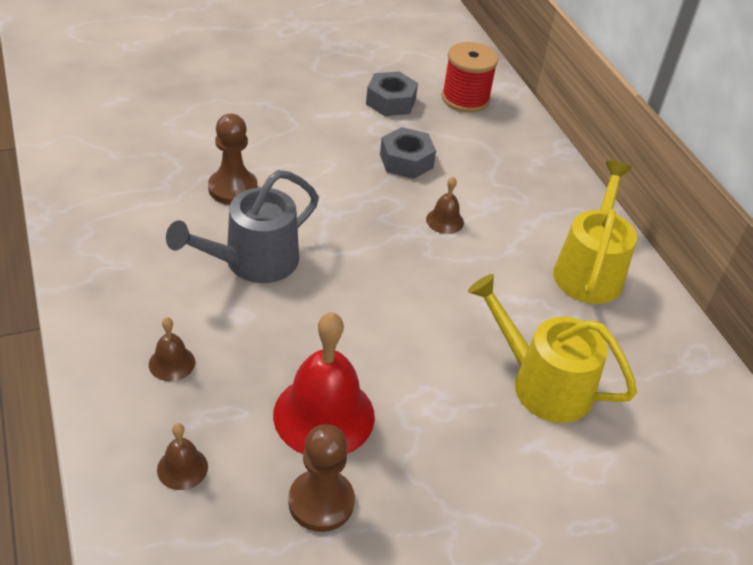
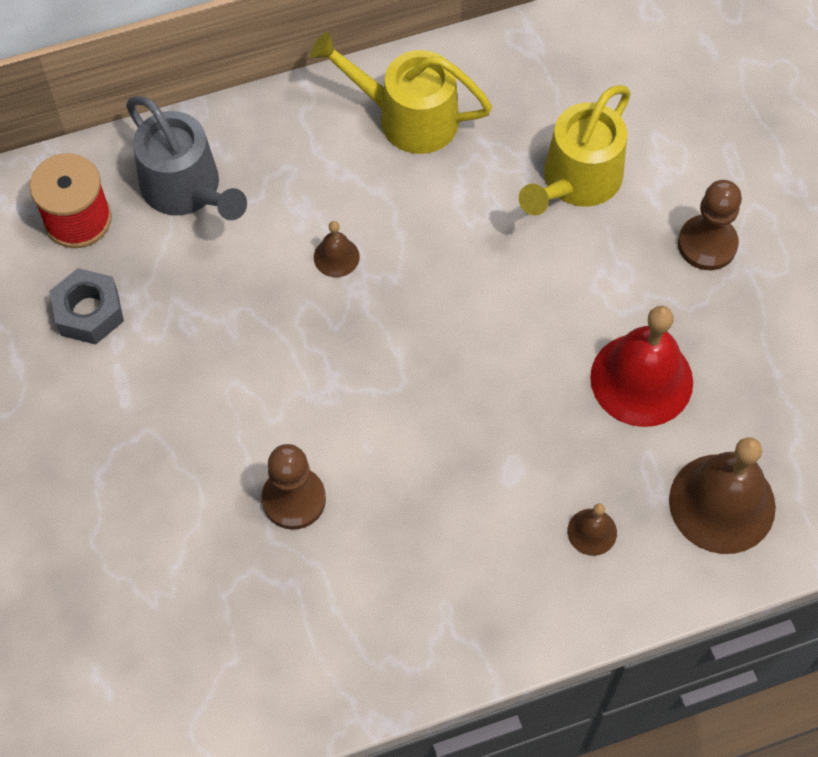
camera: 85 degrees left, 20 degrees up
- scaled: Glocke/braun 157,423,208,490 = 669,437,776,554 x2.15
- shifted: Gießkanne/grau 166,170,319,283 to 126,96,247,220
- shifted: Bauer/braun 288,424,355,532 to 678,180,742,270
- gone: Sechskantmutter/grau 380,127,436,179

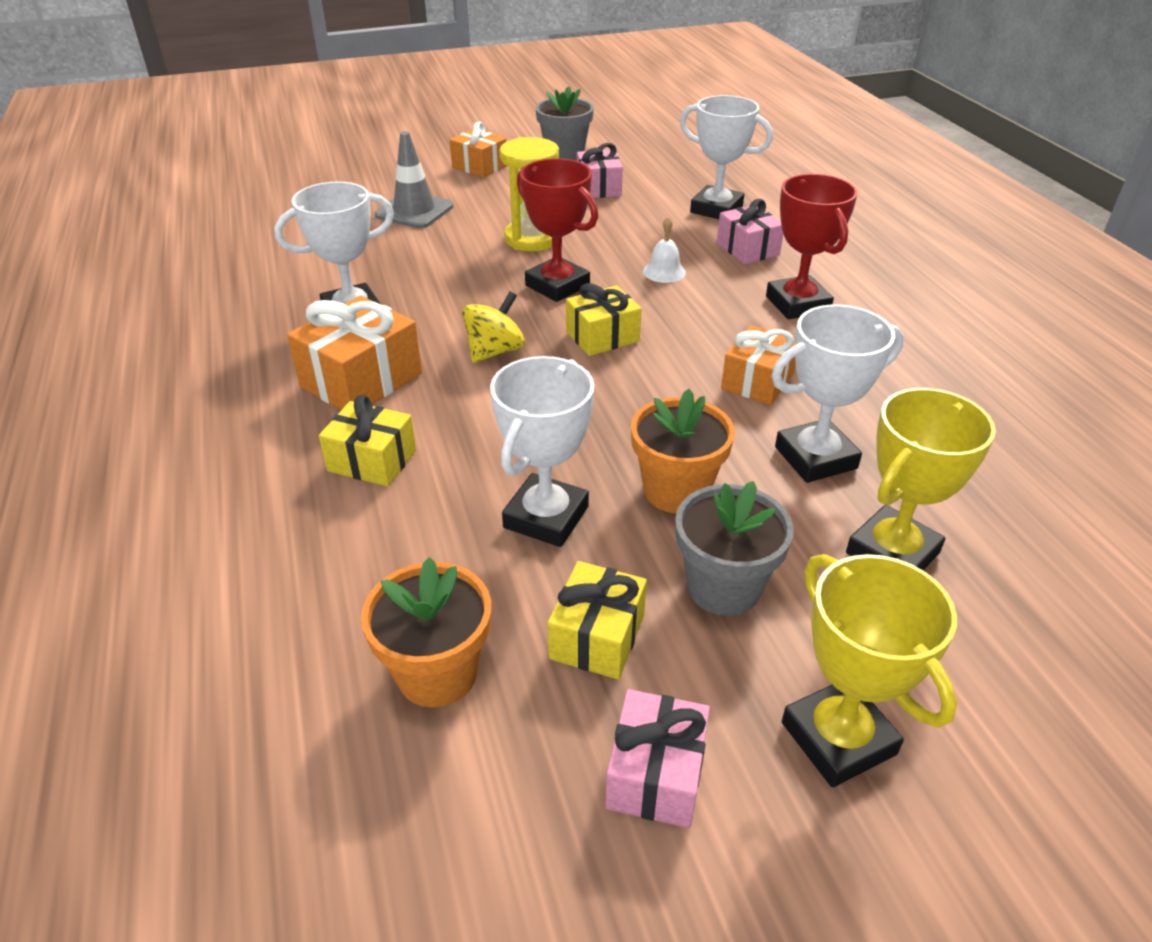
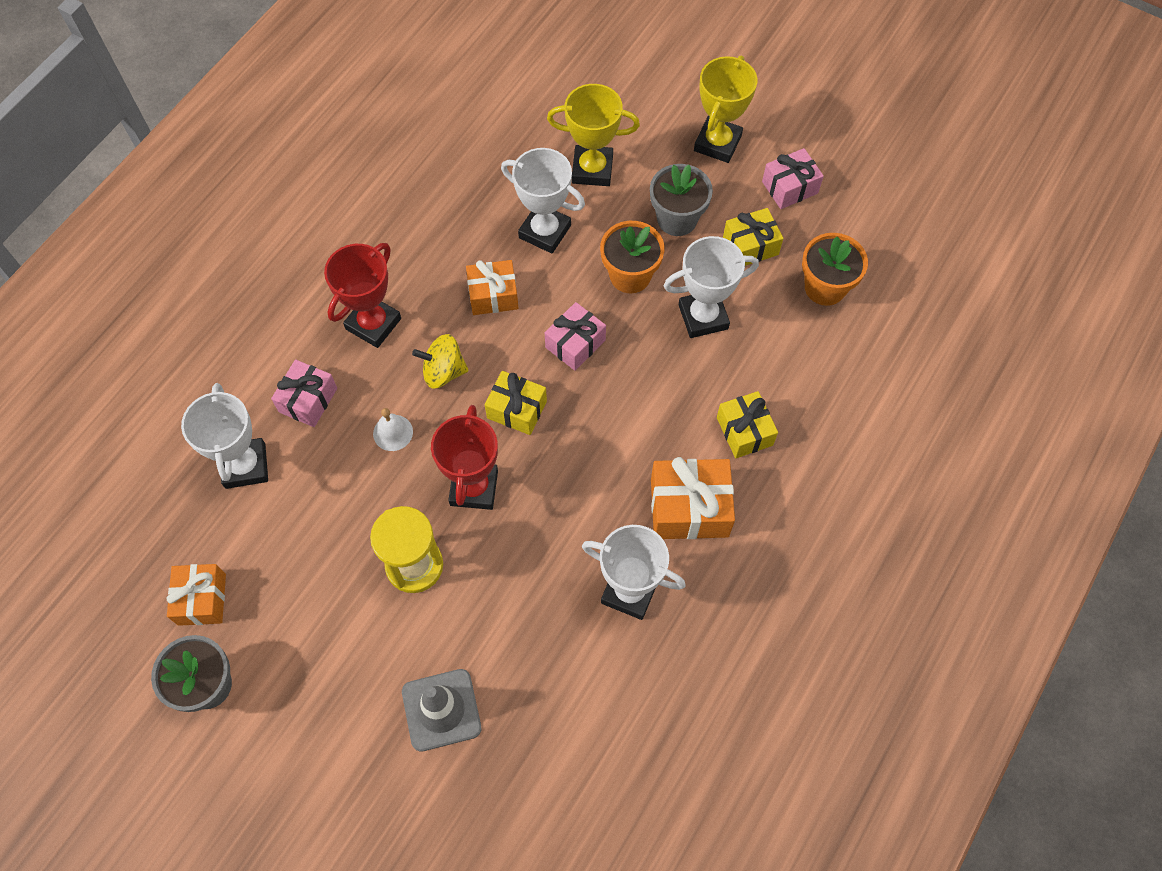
camera: 130 degrees left, 25 degrees up
- shifted: Geschenk/orange 450,122,507,178 to 166,564,226,626
- shifted: Kreisel/gelb 462,291,525,363 to 412,334,468,389
- shifted: Geschenk/rosa 577,143,623,198 to 545,302,606,371

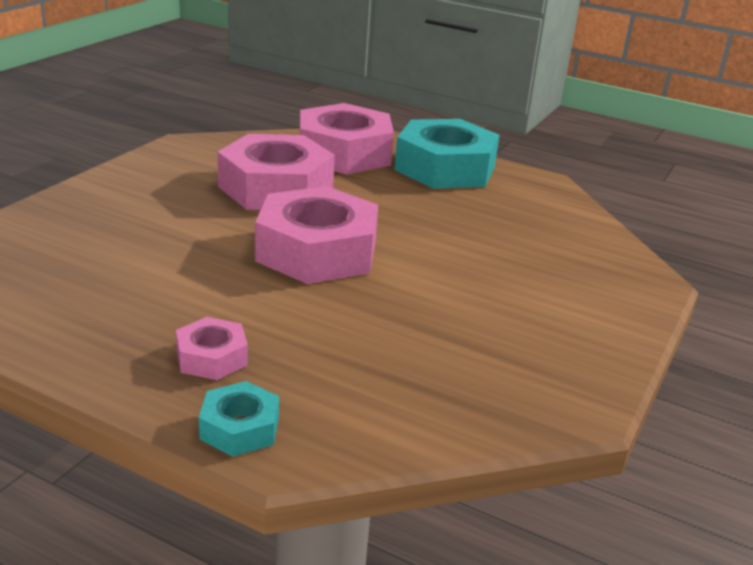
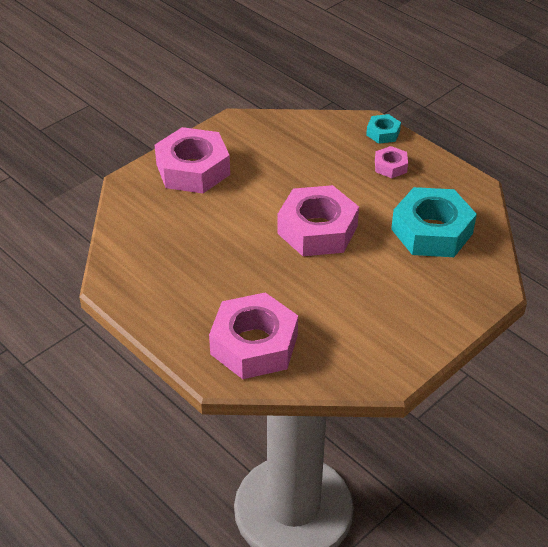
camera: 160 degrees left, 15 degrees up
- shifted: Sechskantmutter/rosa 218,134,335,210 to 155,127,230,193
- shifted: Sechskantmutter/türkis 394,119,500,189 to 391,187,477,257

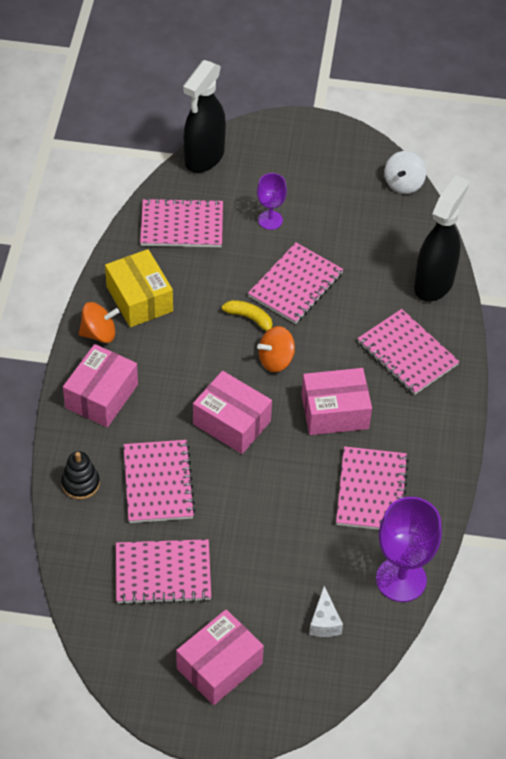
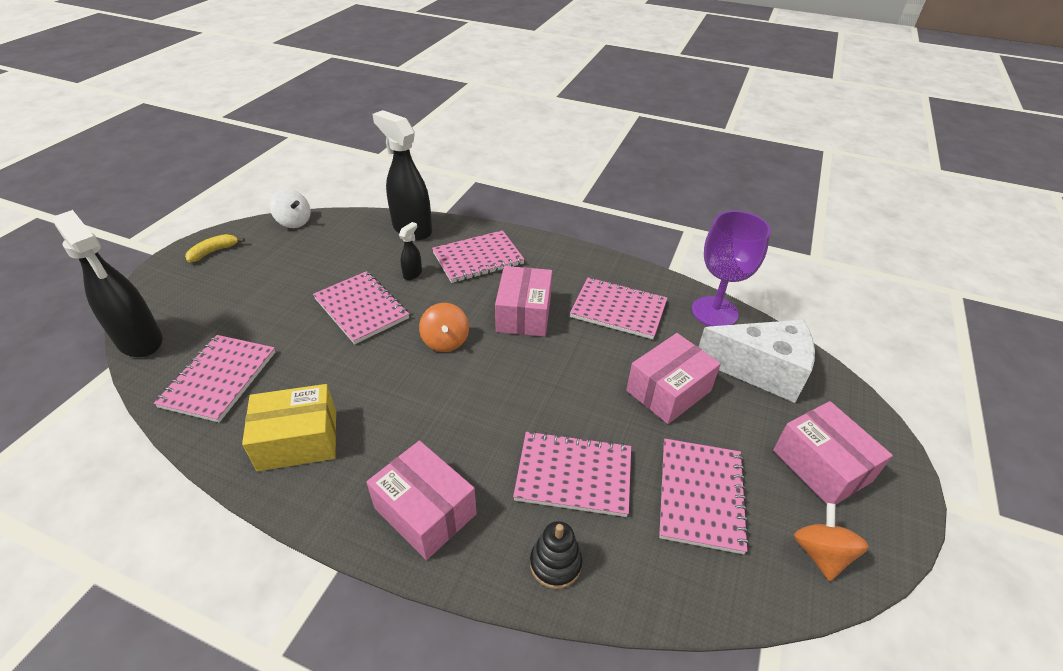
camera: 75 degrees left, 10 degrees down
- shifted: Kreisel/orange 79,302,119,343 to 794,503,869,581
- shifted: Schachtel/rosa 193,371,272,454 to 626,333,721,424
- shifted: Banane/gelb 222,300,273,331 to 185,234,245,262
- gone: Kelch/lila 257,173,287,230
- scaled: Käse/weiß 309,586,343,637 = 699,320,815,403 x2.22
- new: Sprühflasche/schwarz 399,222,422,280

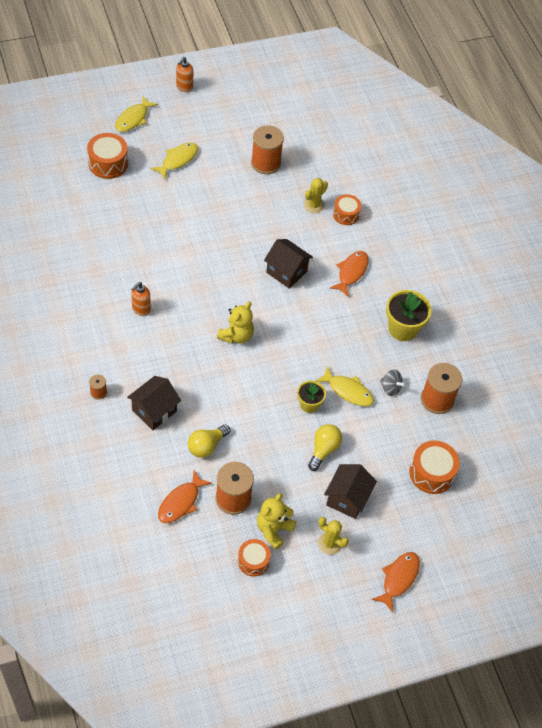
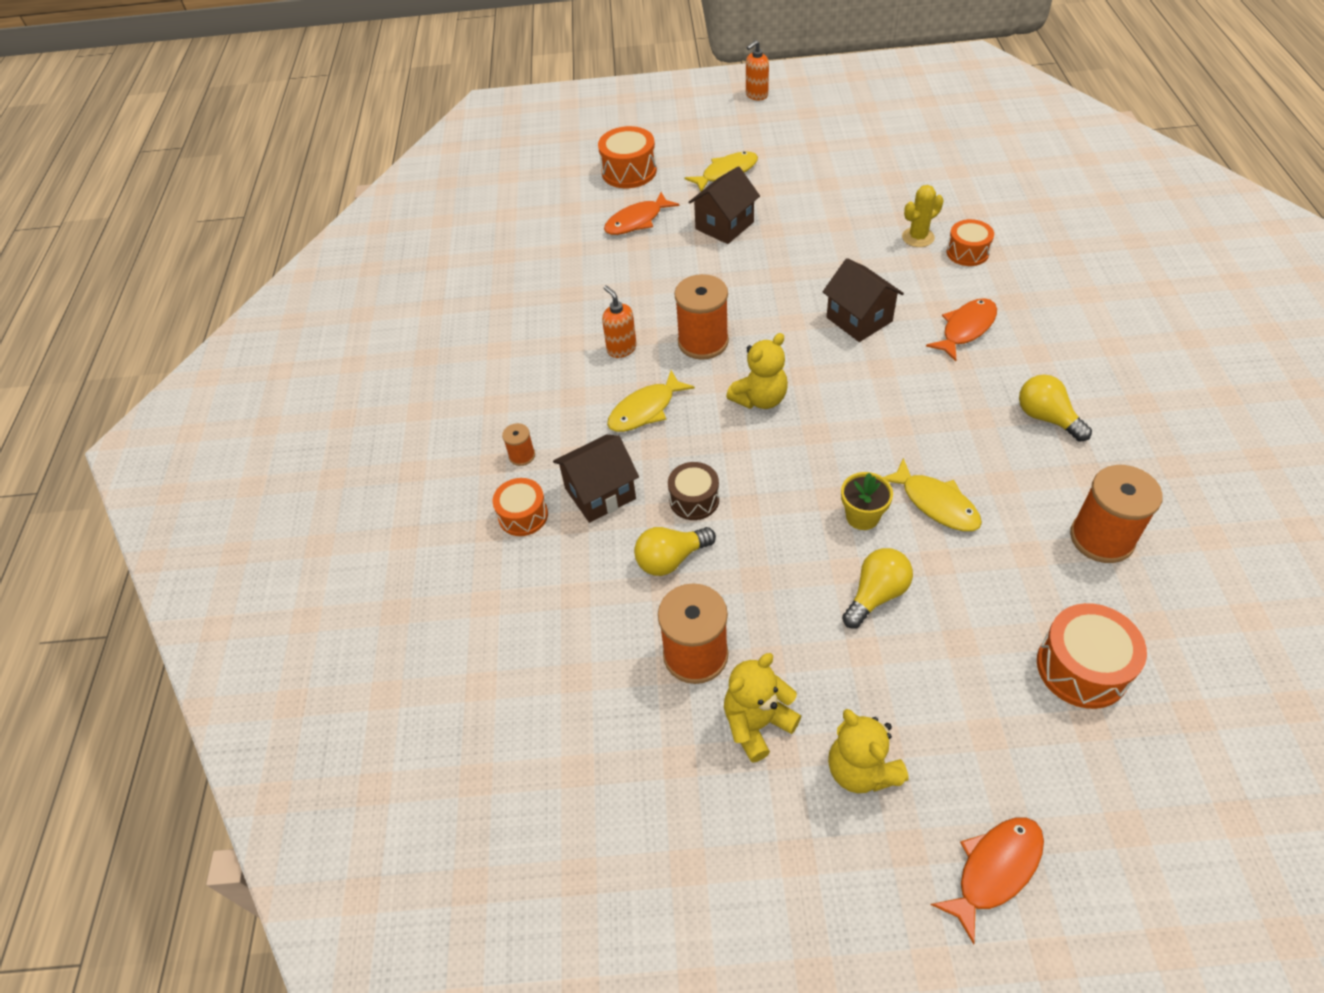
camera: 25 degrees right, 5 degrees down
- shifted: Fisch/gelb 115,96,158,132 to 607,370,695,432
- rotated: Seifenspender/orange 131,282,151,316 = 602,285,637,358 90 degrees clockwise
- shifted: Fisch/orange 158,470,212,523 to 604,192,679,235
- shifted: Trommel/orange 238,539,271,577 to 493,478,548,536
- shifted: Garnrolle/orange 251,125,284,174 to 674,274,729,360
- swapped: Kaktus/gelb 318,517,349,555 to Teddybär/gelb 828,709,909,793
- shifted: Haus/braun 324,464,377,519 to 688,166,760,244
- gone: Kreisel/grau 380,369,406,396
- swapped: Blumentopf/gelb 386,290,432,341 to Glühbirne/gelb 1019,375,1092,442
- new: Trommel/braun 668,462,719,520

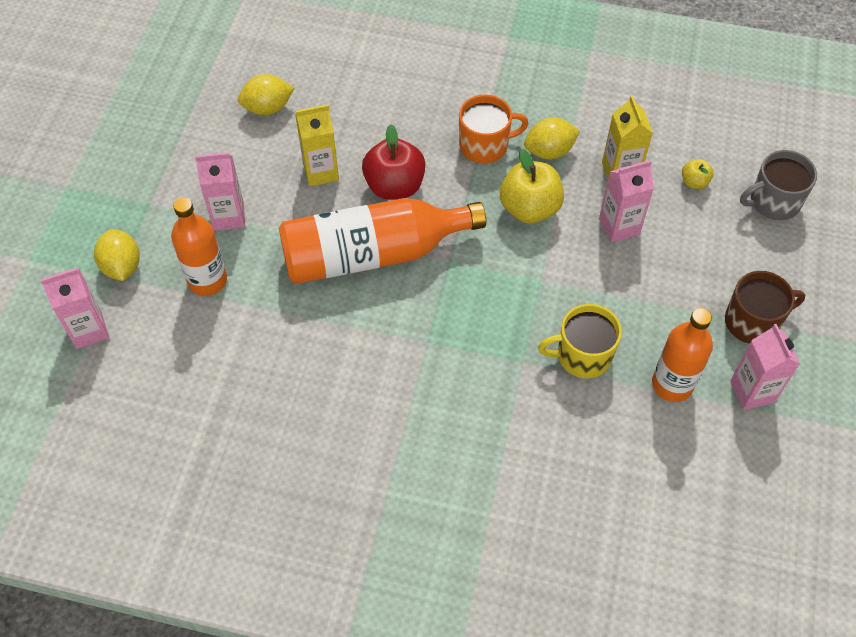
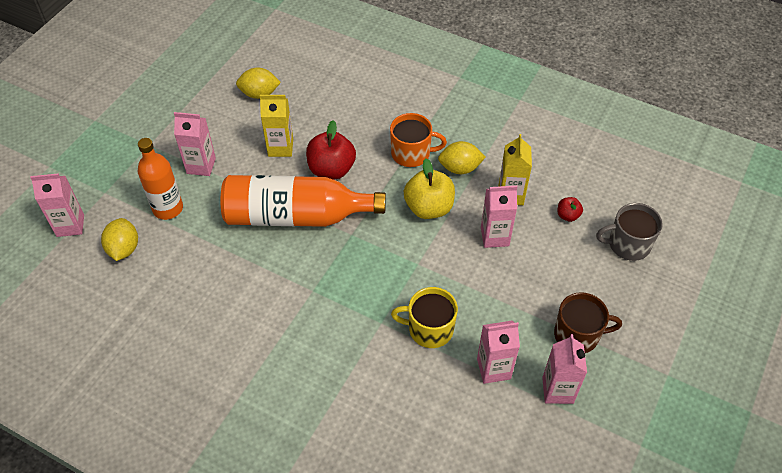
camera: 15 degrees right, 5 degrees down
- shifted: Zitrone/gelb 94,229,140,281 to 101,218,138,261
- swapped: Flasche/orange 652,308,713,402 to Getränkekarton/rosa 477,321,520,384
- repainted: Apfel/gelb 682,159,714,189 to Apfel/rot 557,197,583,222

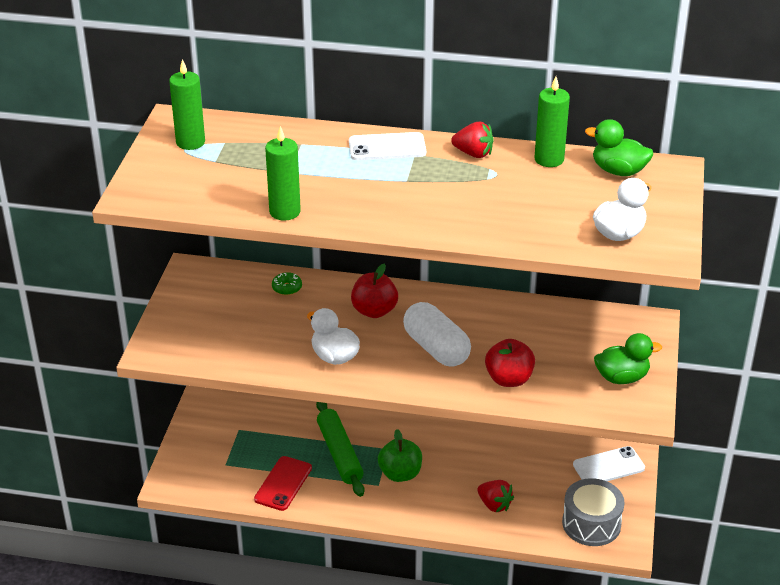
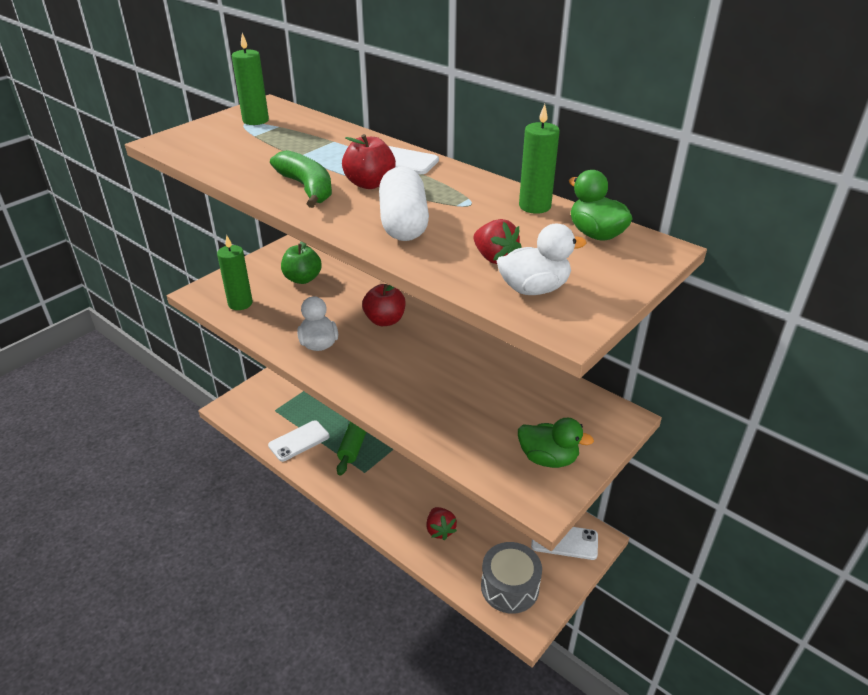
camera: 30 degrees right, 0 degrees up
- repainted: Handy/rot 254,456,312,511 to Handy/weiß 268,420,330,462
- shifted: Kerze/grün 265,126,301,221 to 217,235,253,310
- gone: Donut/grün 272,272,302,295
- shifted: Apfel/grün 378,429,422,482 to 281,241,322,284
- shifted: Kapsel/weiß 403,302,471,367 to 379,167,429,241
- shifted: Erdbeere/rot 451,122,494,158 to 473,219,522,264
- shifted: Apfel/rot 485,339,535,387 to 342,134,396,189
- new: Banane/grün 270,150,332,208

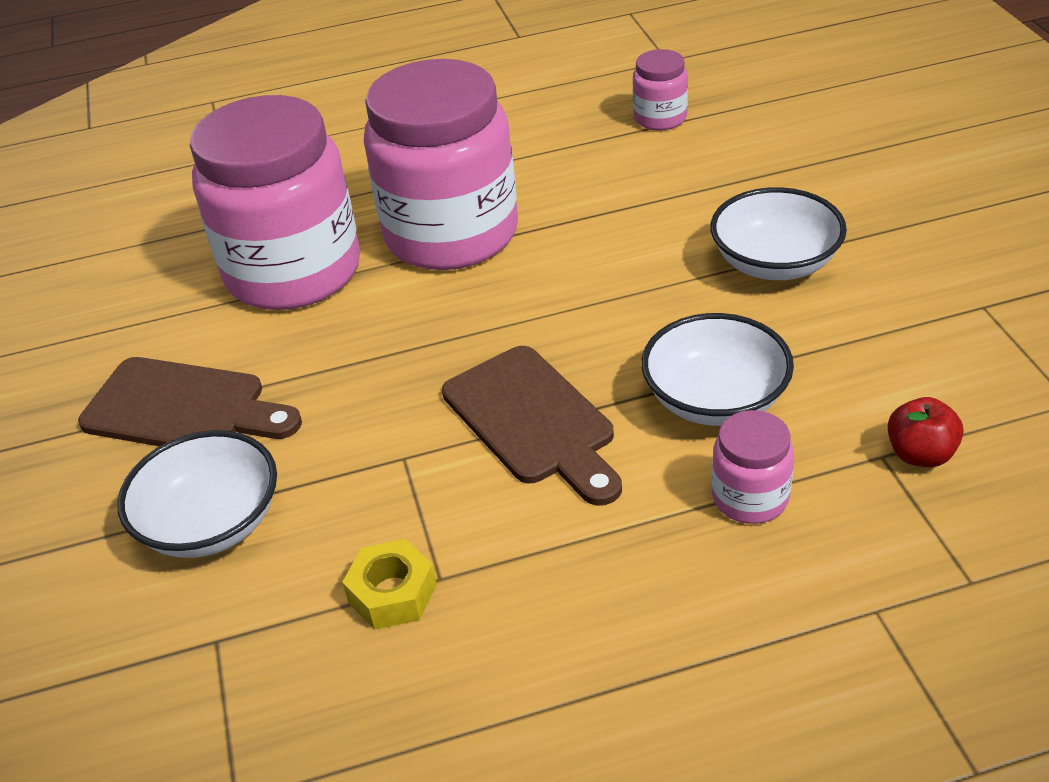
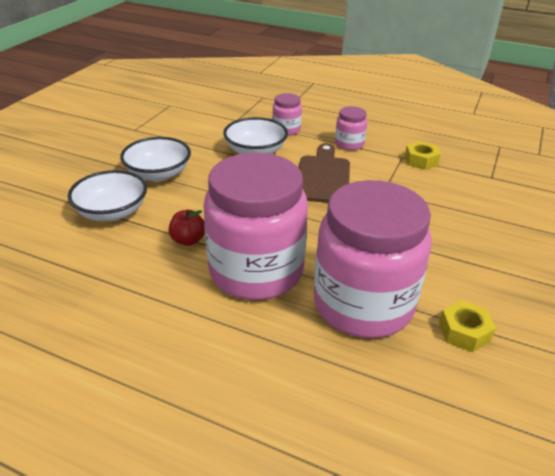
camera: 145 degrees left, 5 degrees down
- gone: Schneidebrett/braun 78,357,302,446
- shifted: Schüssel/weiß 117,430,277,558 to 68,170,147,221
- shifted: Einmachglas/rosa 633,49,688,130 to 335,106,367,150
- shifted: Apfel/rot 887,397,964,467 to 169,210,205,246
- new: Sechskantmutter/gelb 439,300,496,352

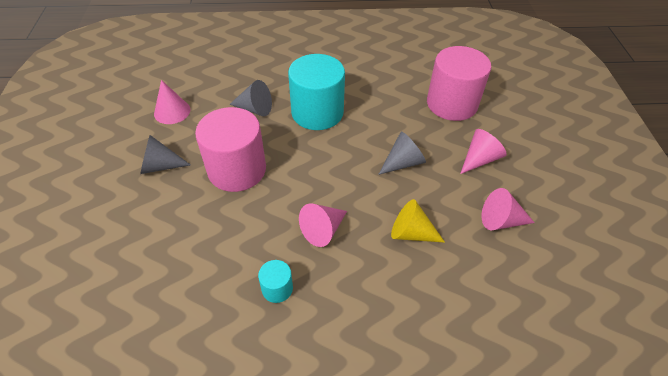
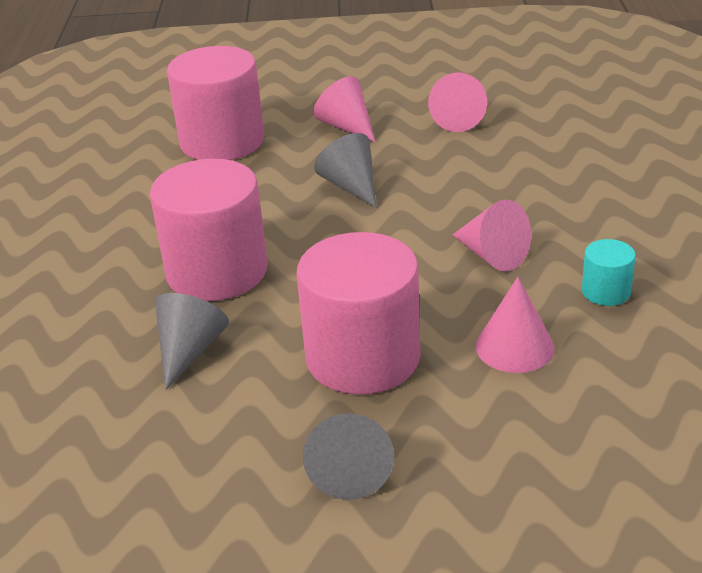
camera: 85 degrees left, 15 degrees down
- shifted: Kegel/rosa 154,80,191,124 to 476,277,554,373
- repainted: Vollzylinder/türkis 288,54,345,130 to Vollzylinder/rosa 150,159,268,301
- gone: Kegel/gelb 391,199,445,243

